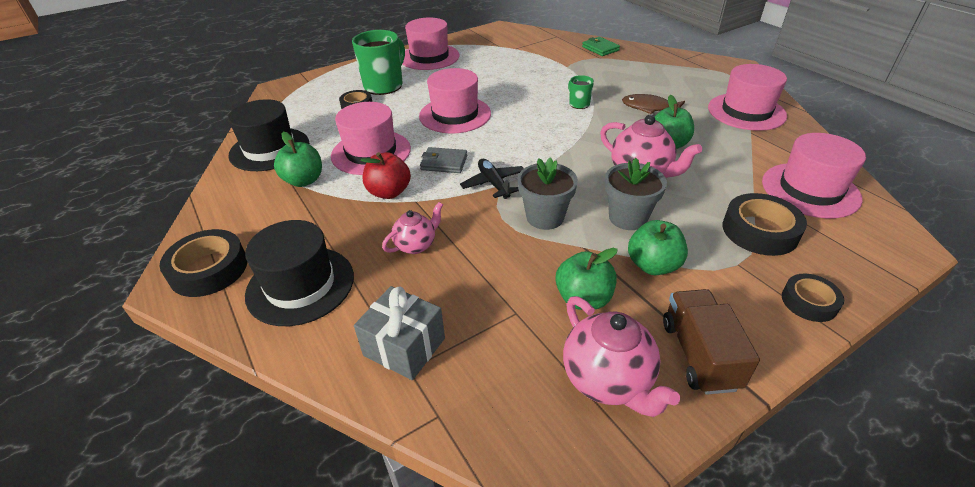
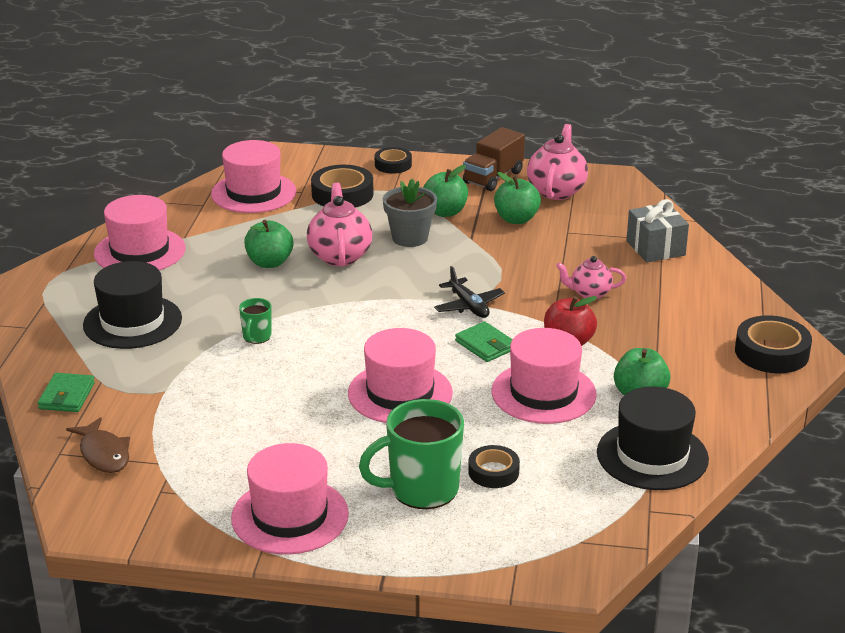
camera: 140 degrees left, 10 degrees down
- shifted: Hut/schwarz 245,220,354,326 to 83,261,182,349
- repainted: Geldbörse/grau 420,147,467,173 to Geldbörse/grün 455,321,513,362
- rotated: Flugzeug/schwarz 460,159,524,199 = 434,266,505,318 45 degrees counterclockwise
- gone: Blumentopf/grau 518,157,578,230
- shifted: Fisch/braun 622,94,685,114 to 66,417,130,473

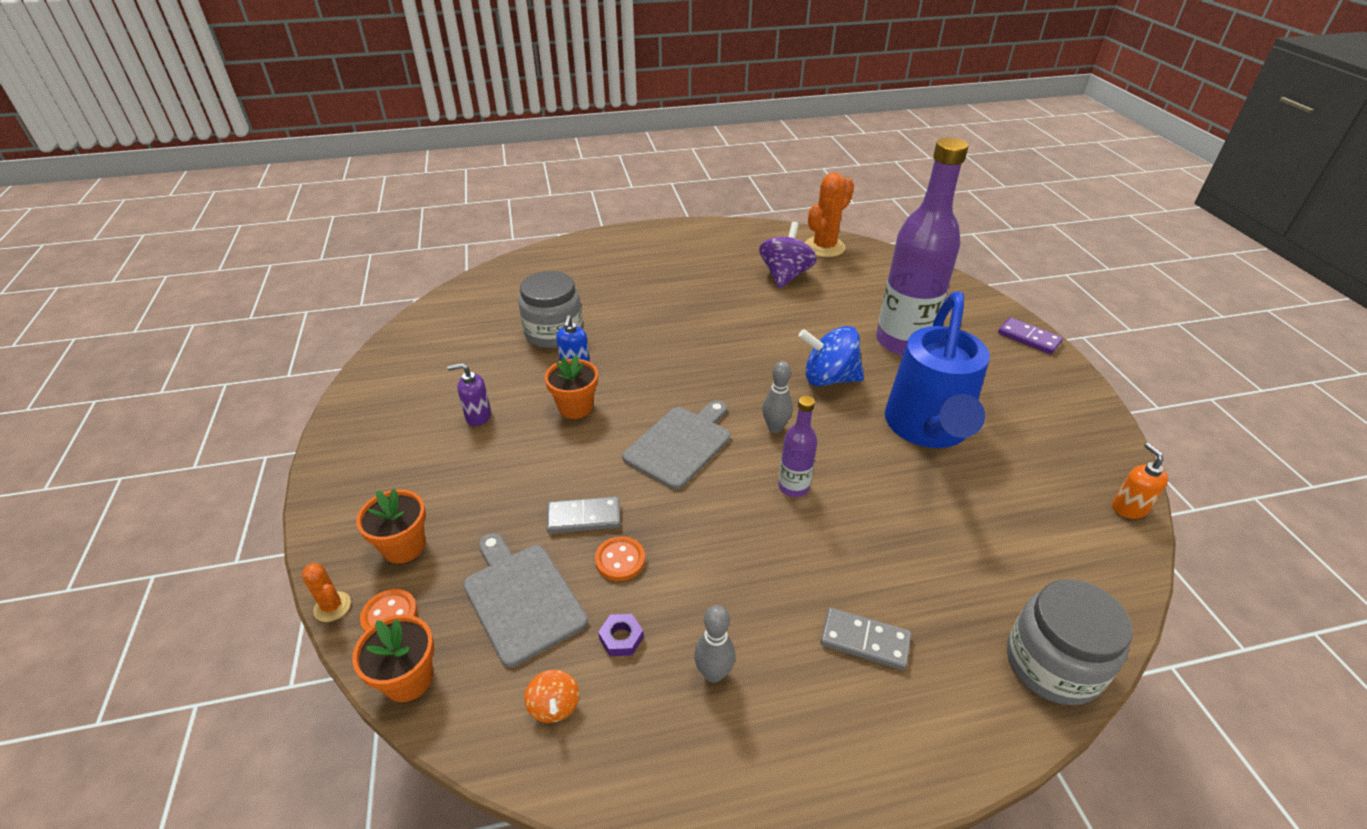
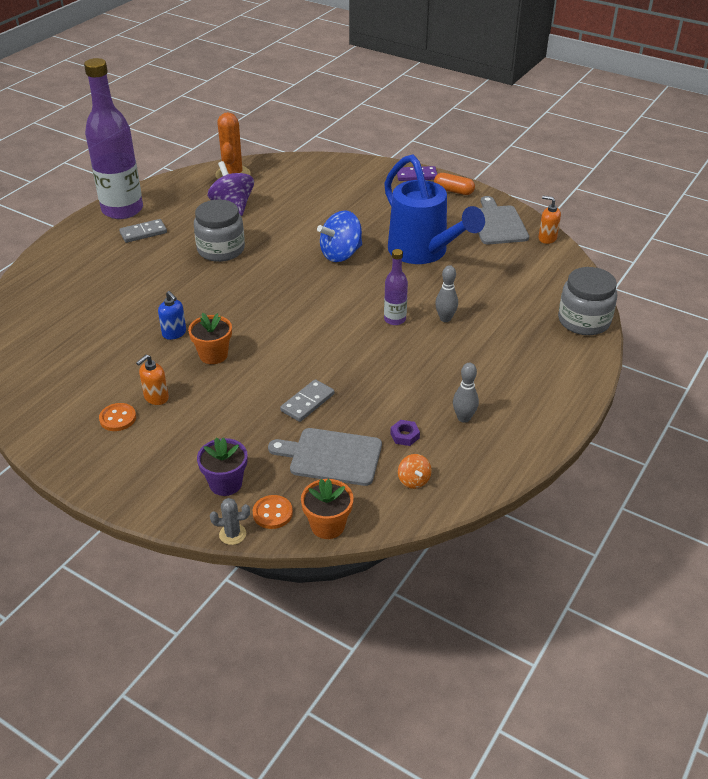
camera: 45 degrees left, 0 degrees up
- repainted: Kaktus/orange 302,563,351,622 to Kaktus/grau 210,498,250,545
- repainted: Blumentopf/orange 356,489,426,563 to Blumentopf/lila 197,437,248,496
- repainted: Seifenspender/lila 447,363,491,426 to Seifenspender/orange 136,355,169,405
- shifted: Einmachglas/grau 518,271,583,348 to 194,199,245,262
- rotated: Kreisel/orange 524,670,579,723 = 398,454,431,489 45 degrees clockwise
- shifted: Knopf/orange 595,536,645,581 to 99,403,136,431
- shifted: Schneidebrett/grau 622,400,730,489 to 478,196,529,244
- shifted: Bowlingkegel/grau 762,361,793,433 to 435,265,458,322
- shifted: Dominostein/grau 820,608,911,670 to 119,219,167,243
- shifted: Flasche/lila 876,137,968,355 to 84,58,143,219
- new: Kapsel/orange 434,173,475,195

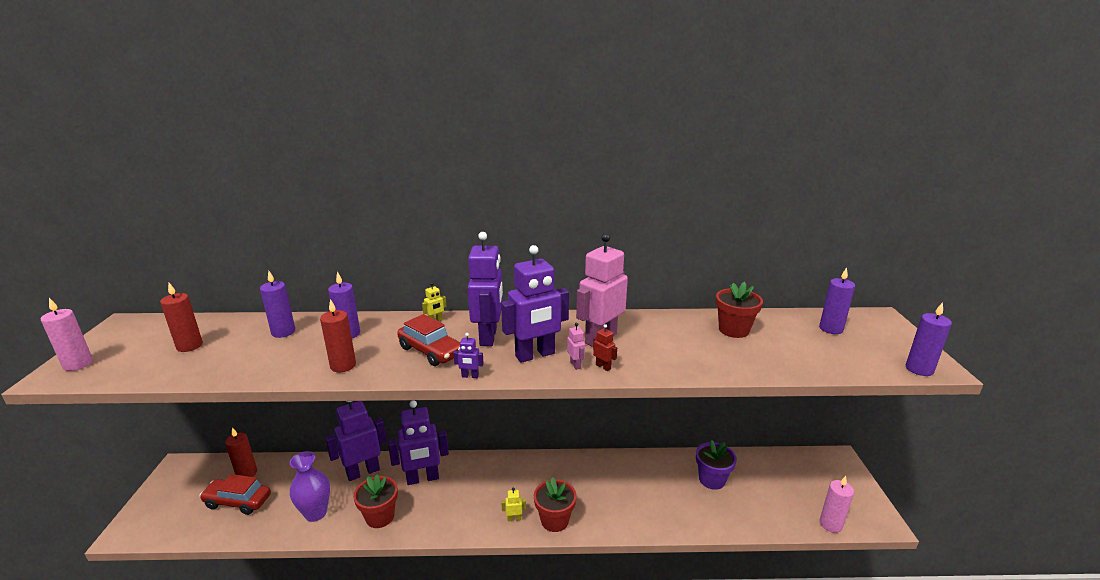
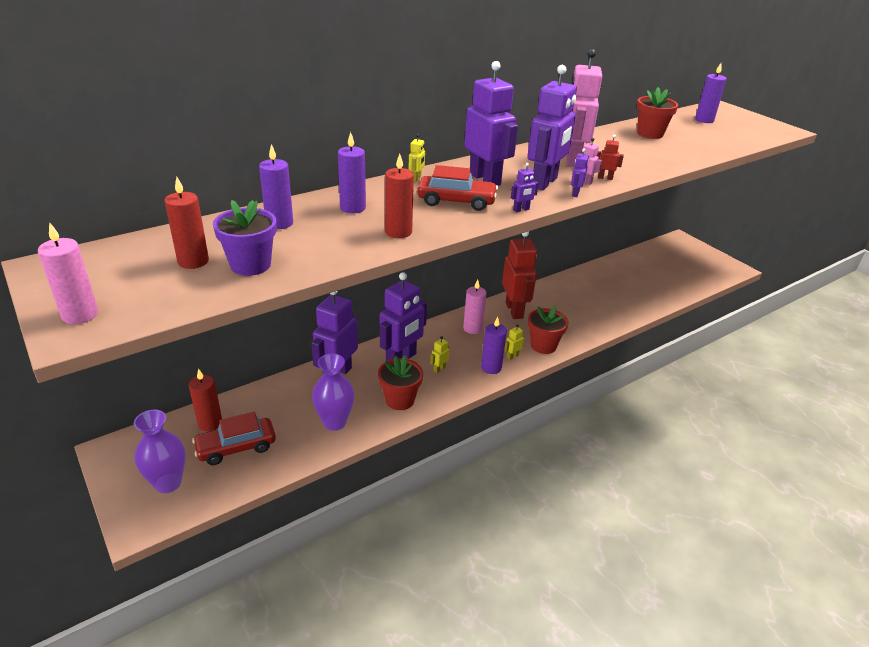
camera: 35 degrees left, 10 degrees up
- shifted: Blumentopf/lila 696,440,737,490 to 213,200,276,276
- shifted: Kerze/rosa 820,476,854,533 to 463,279,486,334
- shifted: Kerze/lila 906,302,952,376 to 481,317,507,374
- new: Vase/lila 134,410,185,493
- new: Roboter/gelb 430,336,450,373
- new: Roboter/rot 502,232,537,319
- new: Roboter/lila 571,149,589,197

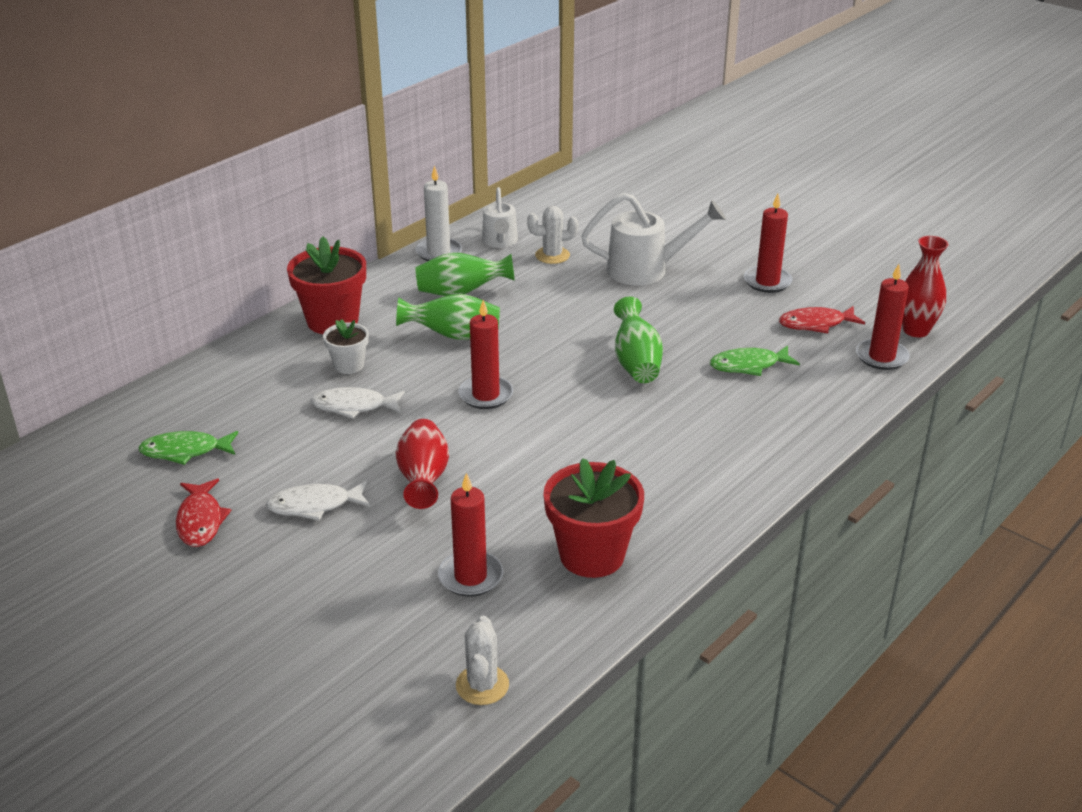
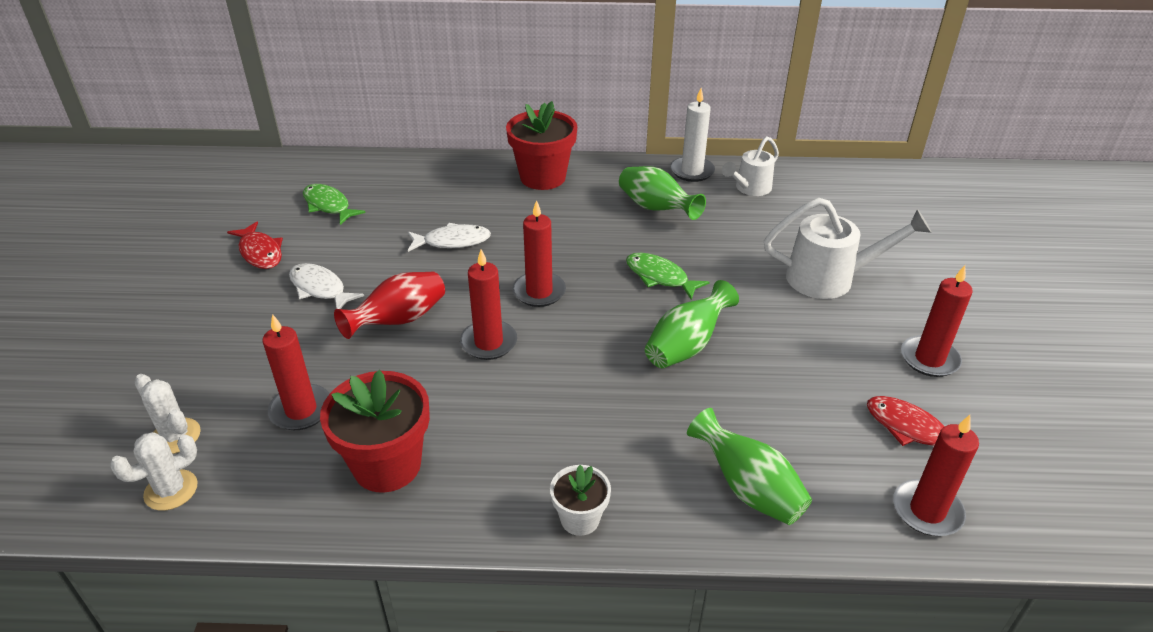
camera: 50 degrees right, 5 degrees up
- rotated: Fisch/rot 176,478,232,547 = 227,221,283,269 75 degrees counterclockwise
- rotated: Fisch/weiß 311,387,405,419 = 408,223,491,252 120 degrees clockwise
- shifted: Blumentopf/weiß 323,319,369,374 to 550,465,611,536
- shifted: Vase/grün 396,294,500,340 to 687,408,812,525
- shifted: Kaktus/weiß 527,206,578,264 to 134,374,201,454
- rotated: Gießkanne/weiß 581,193,726,286 = 764,198,932,299 45 degrees counterclockwise
- shifted: Fisch/grün 710,345,800,376 to 626,253,710,300
- gone: Vase/rot 902,236,948,337
- new: Kerze/rot 460,249,517,360

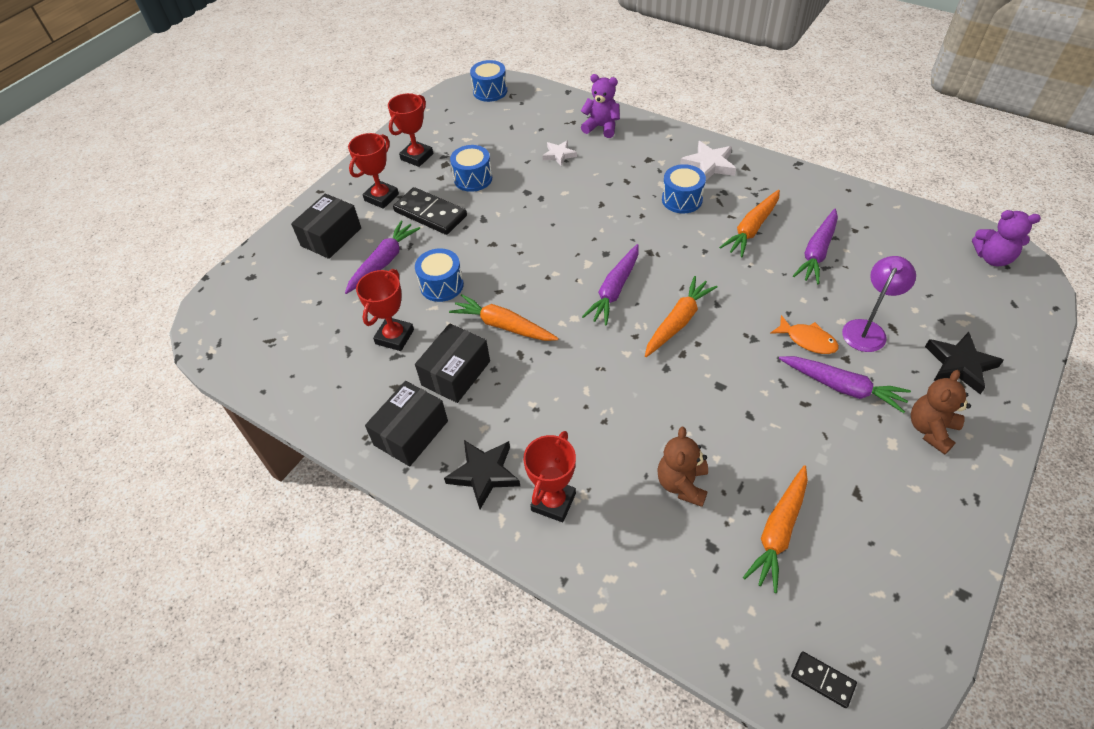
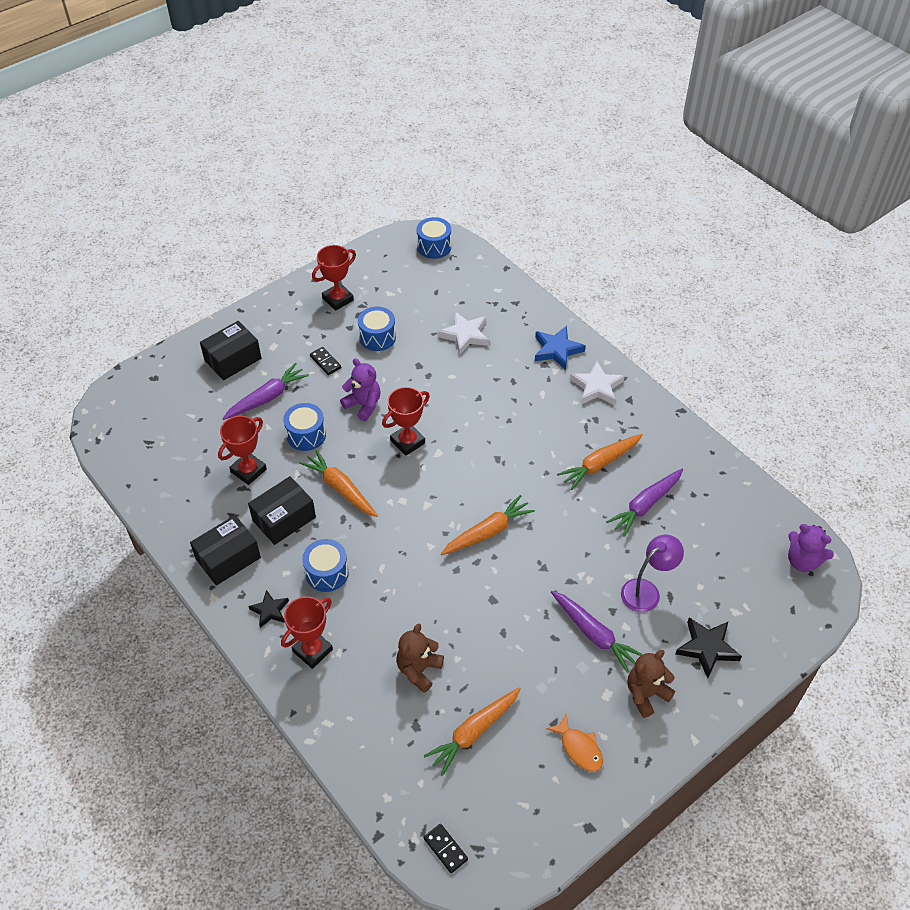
camera: 15 degrees right, 0 degrees up
- shifted: Pokal/rot 348,133,399,209 to 382,387,430,456
- scaled: Dominostein/schwarz 393,187,467,235 = 310,347,341,375 x0.52
- scaled: Stern/schwarz 444,440,520,509 = 248,590,289,628 x0.64
- scaled: Stern/weiß 543,140,577,166 = 438,312,489,355 x1.56
- shifted: Teddybär/lila 581,74,620,138 to 340,358,381,421
- gone: Karotte/lila 582,244,639,326
- shifted: Trommel/blau 662,164,706,214 to 302,539,349,592
- shifted: Fisch/orange 770,315,839,354 to 546,713,603,772
- new: Stern/blau 535,326,586,370

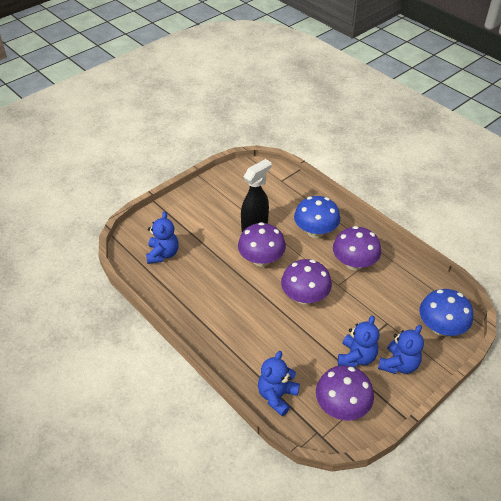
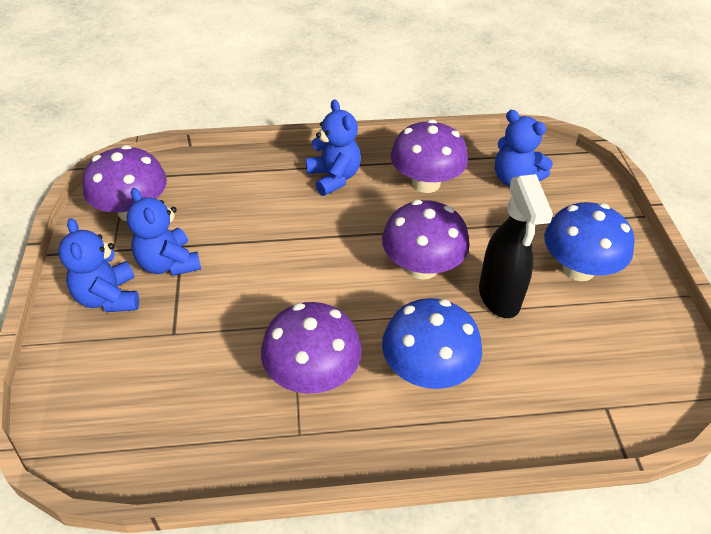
camera: 125 degrees right, 0 degrees up
- shifted: Teddybär/blau 258,351,300,416 to 306,99,361,196
- shifted: Pilz/lila 281,259,332,305 to 391,119,468,193
- shifted: Pilz/blau 420,289,473,336 to 544,202,635,281

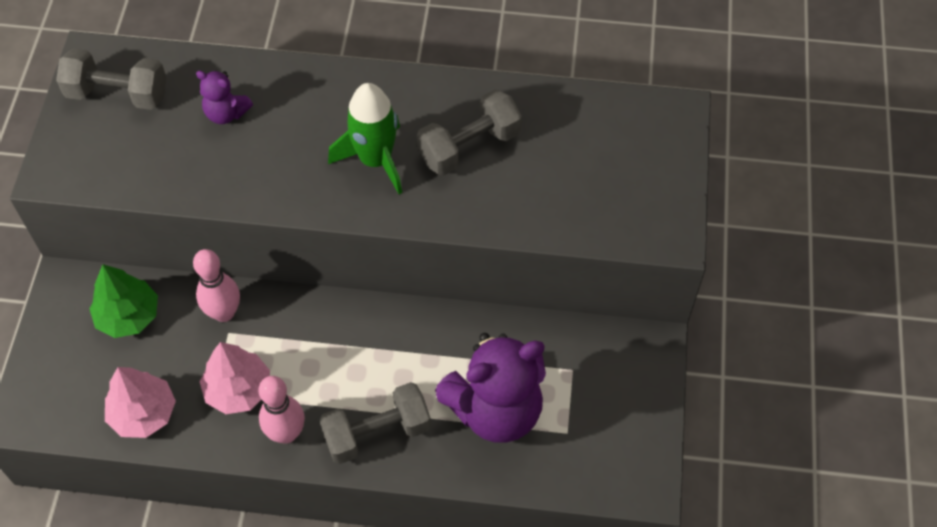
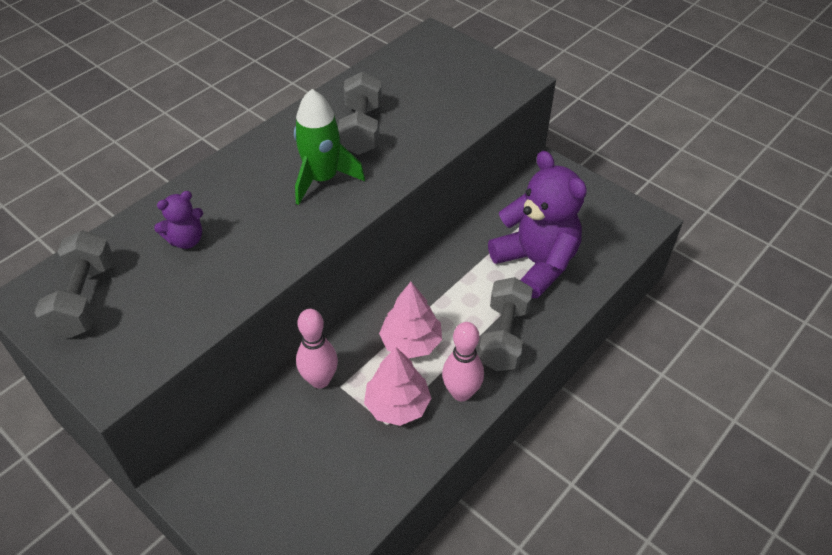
camera: 55 degrees left, 10 degrees down
- rotated: Hantel/grau 56,48,167,110 = 34,230,114,338 45 degrees counterclockwise
- gone: Baum/grün 89,264,158,338
- shifted: Baum/rosa 105,367,176,438 to 379,282,442,358
- rotated: Teddybär/lila 435,333,546,443 = 488,151,587,298 45 degrees counterclockwise

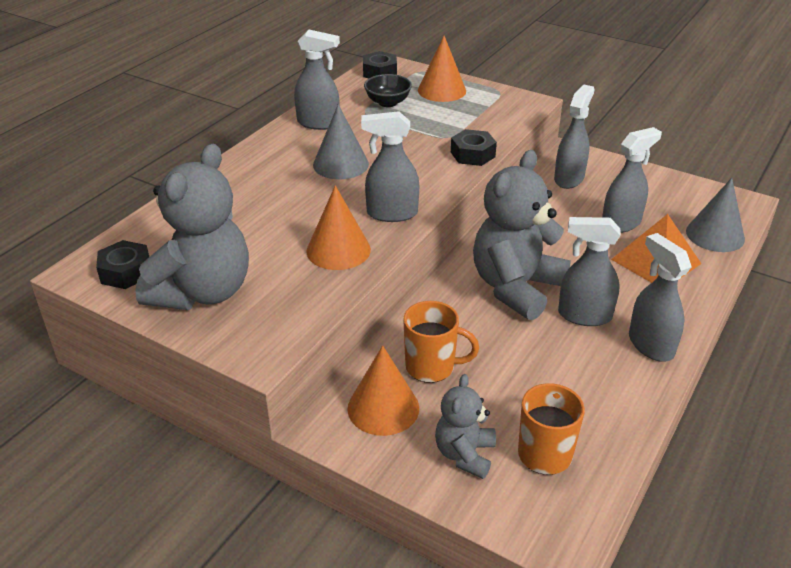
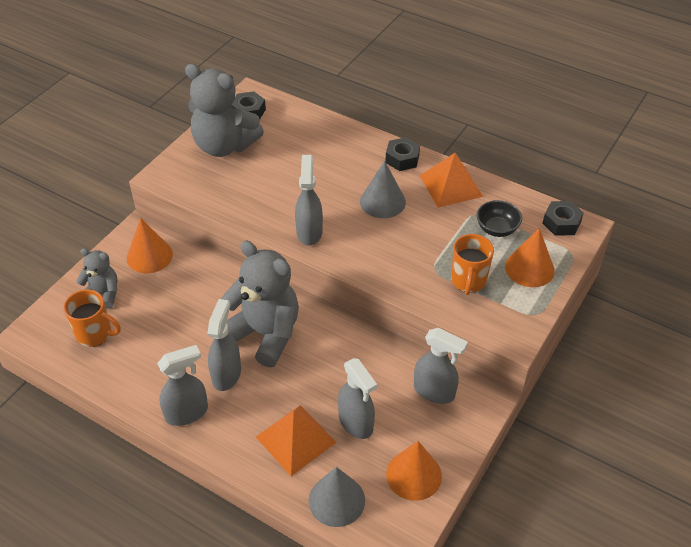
camera: 90 degrees right, 10 degrees up
- swapped: Sprühflasche/grau 294,30,340,130 to Pyramide/orange 420,153,483,208
- shifted: Kegel/orange 306,185,371,270 to 386,441,442,501
- shifted: Tasse/orange 403,301,479,383 to 451,234,494,295
- shifted: Sechskantmutter/schwarz 451,129,497,166 to 385,137,420,171

